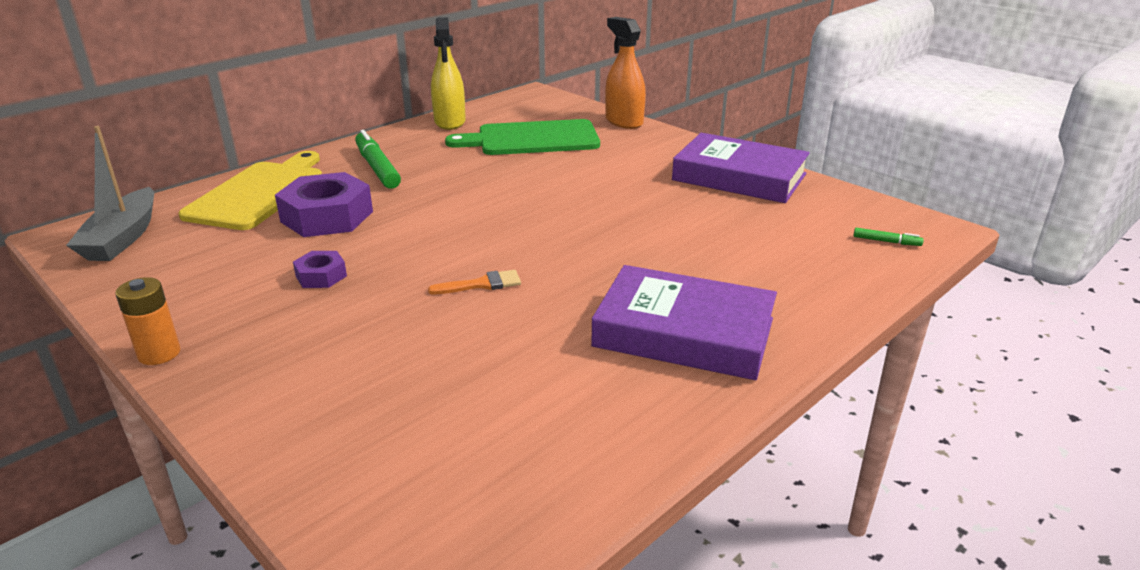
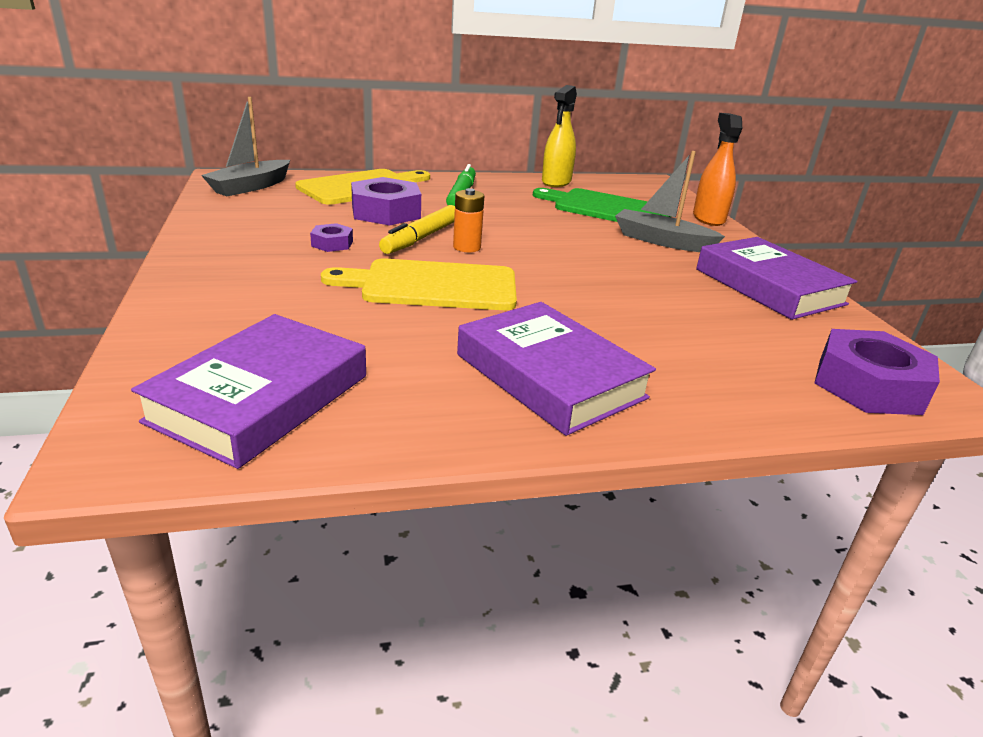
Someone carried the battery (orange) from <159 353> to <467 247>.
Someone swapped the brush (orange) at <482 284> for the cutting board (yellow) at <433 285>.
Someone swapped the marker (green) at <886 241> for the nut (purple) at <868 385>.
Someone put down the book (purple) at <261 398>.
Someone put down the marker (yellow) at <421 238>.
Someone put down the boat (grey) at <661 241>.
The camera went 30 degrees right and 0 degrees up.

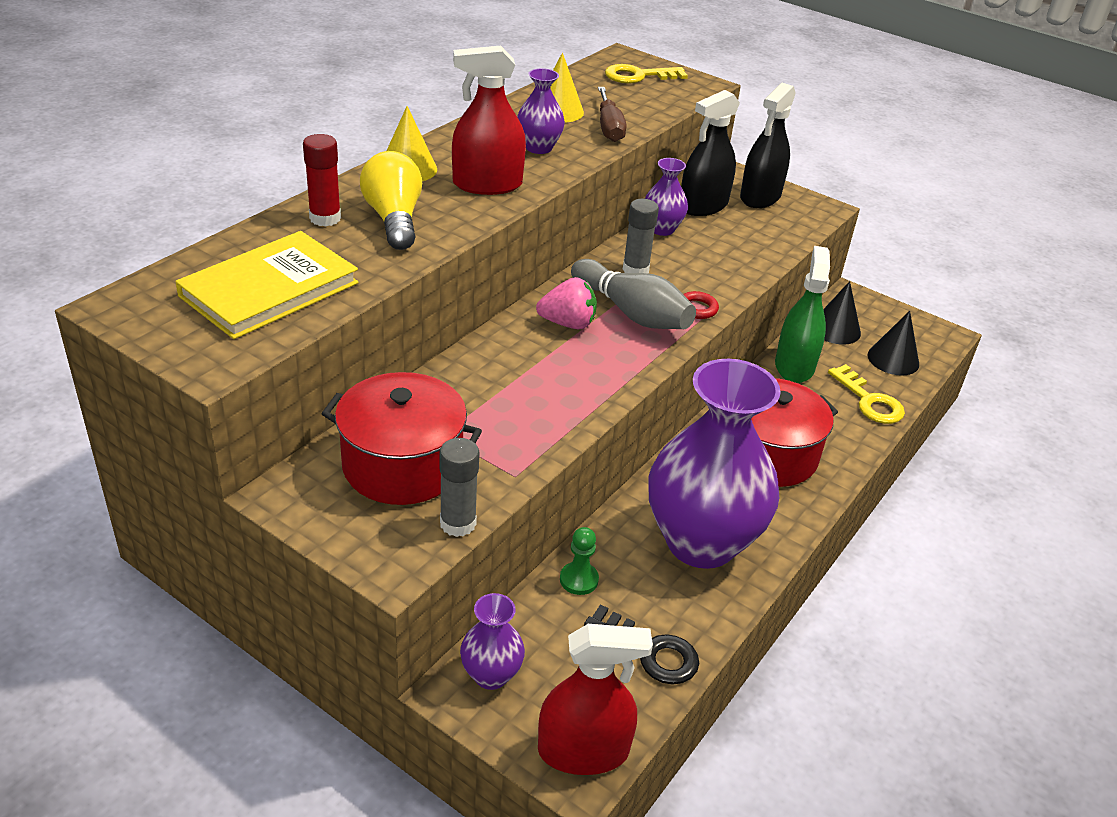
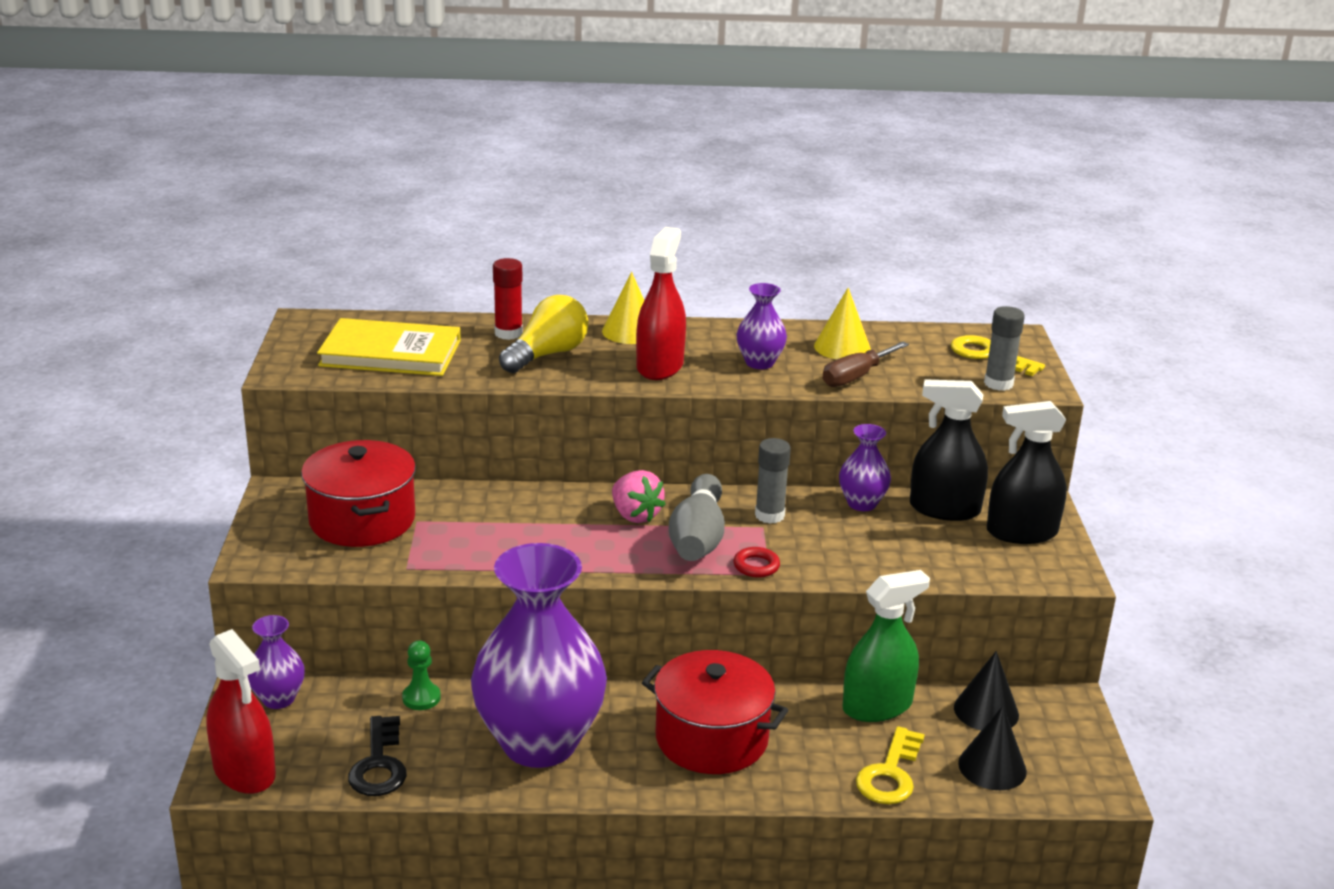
Someone carried the glue stick (grey) from <458 523> to <998 384>.
Someone rotated the spray bottle (red) at <487 184> by 60 degrees clockwise.
The camera went 55 degrees right and 10 degrees down.

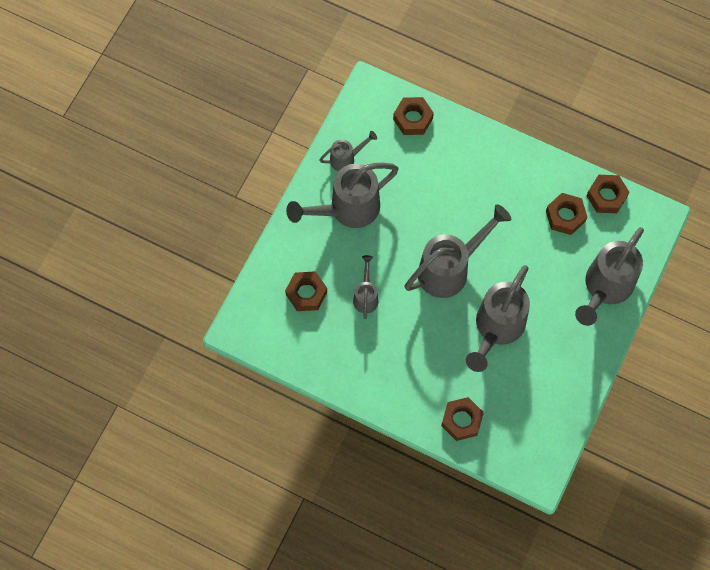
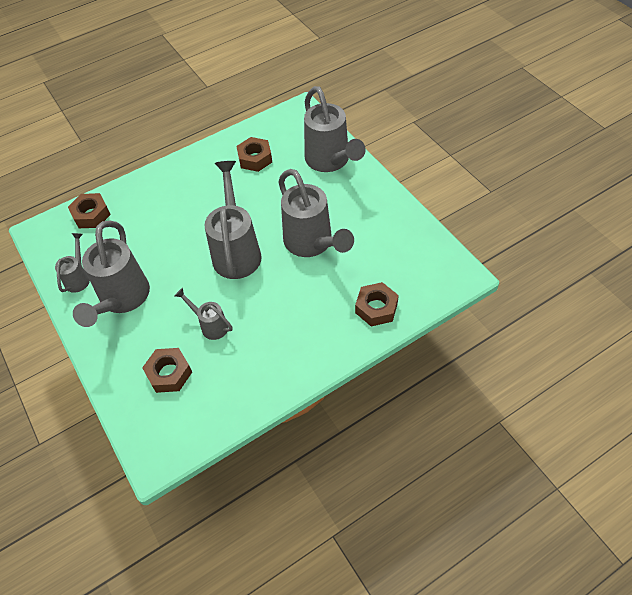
Someone took away the nut (brown) at <606 196>.
The camera went 55 degrees left and 15 degrees down.

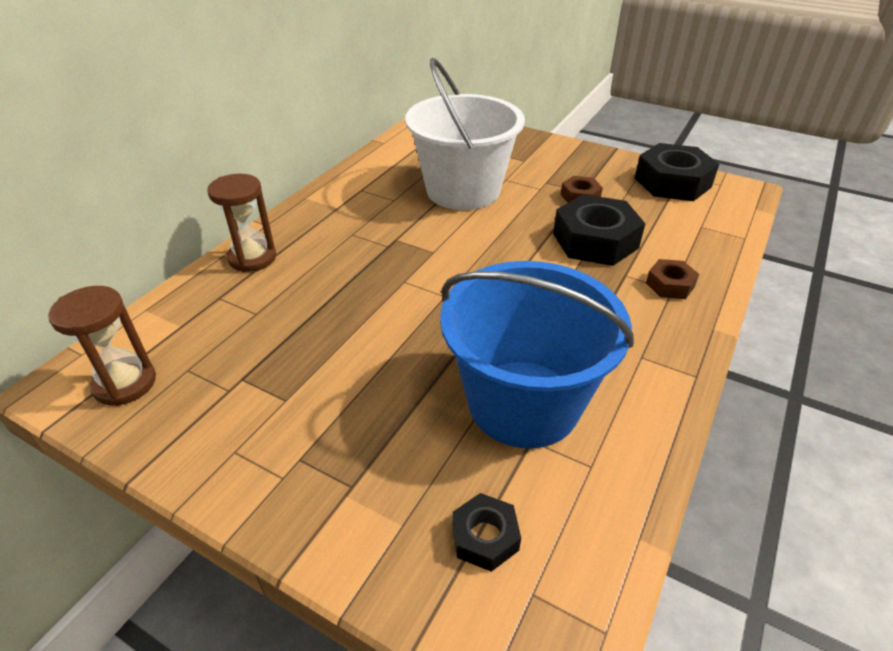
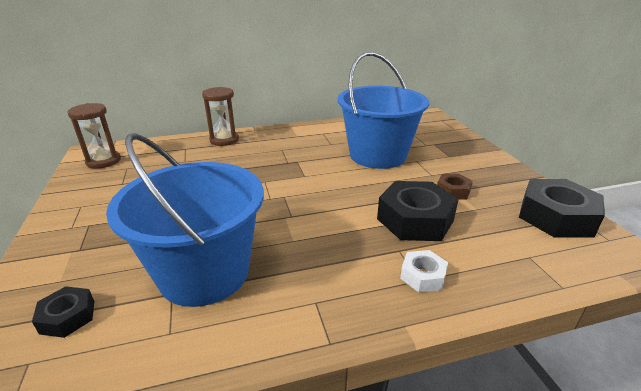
Someone repainted the bucket (white) at <463 190>, which became the bucket (blue) at <378 155>.
Someone repainted the nut (brown) at <670 285>, which became the nut (white) at <423 276>.
The camera went 45 degrees right and 10 degrees down.

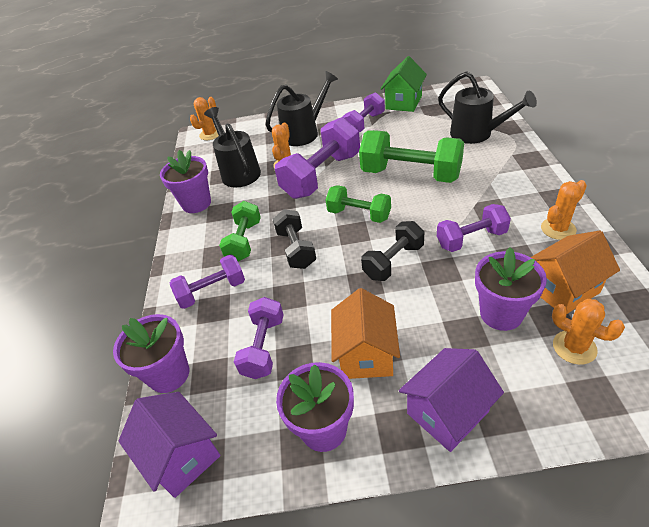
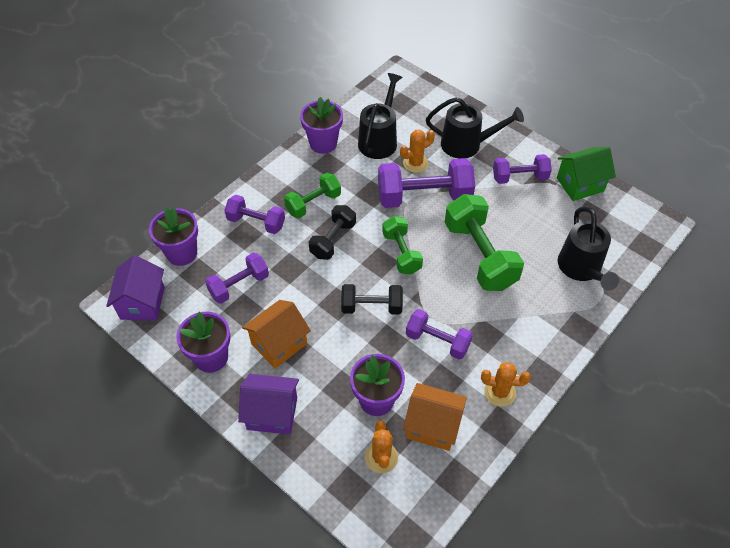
Someone took away the cactus (orange) at <210 134>.
The camera went 40 degrees right and 10 degrees up.

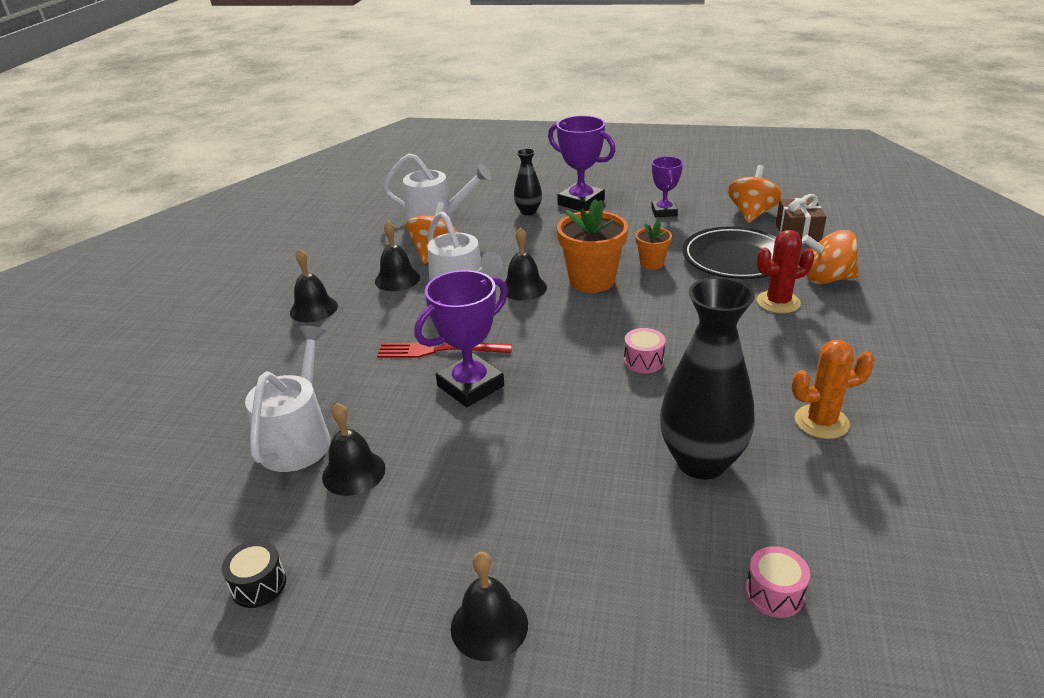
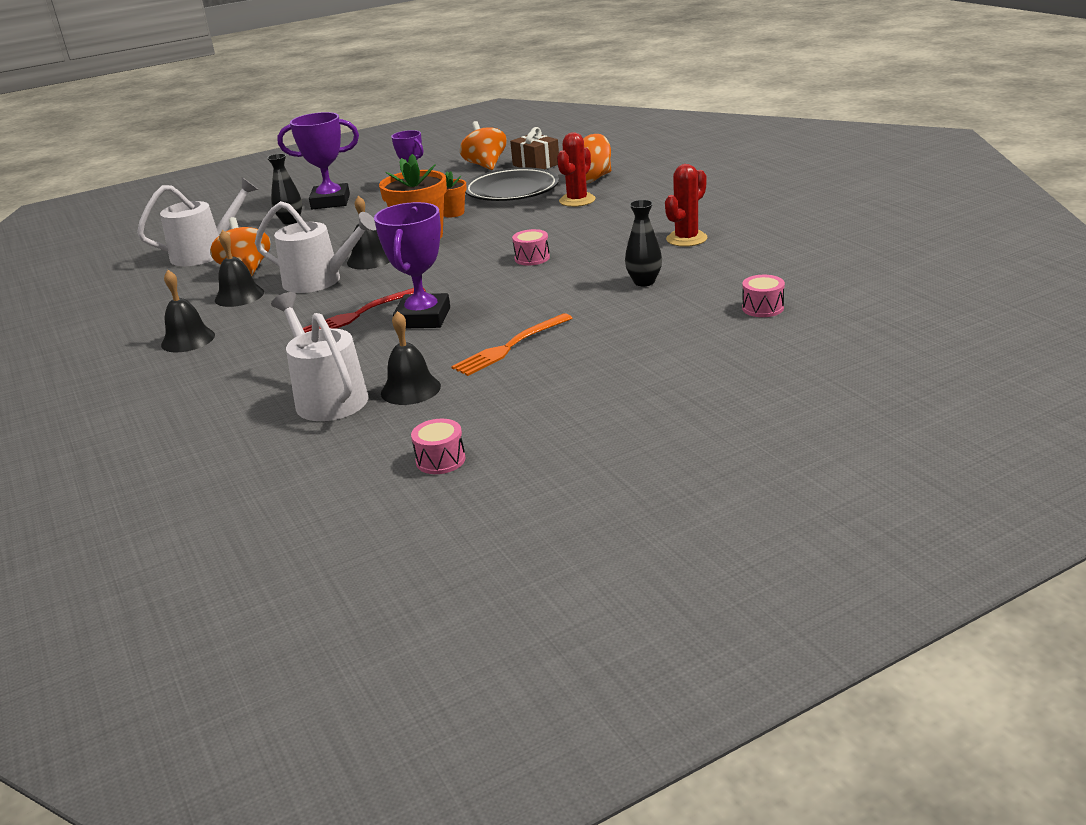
Someone repainted the drum (black) at <259 585>, which became the drum (pink) at <440 460>.
Someone took away the bell (black) at <489 626>.
Someone scaled the vase (black) at <701 461> by 0.51.
Someone repainted the cactus (orange) at <821 422>, which became the cactus (red) at <686 239>.
Someone put down the fork (orange) at <510 346>.
The camera went 40 degrees left and 5 degrees down.

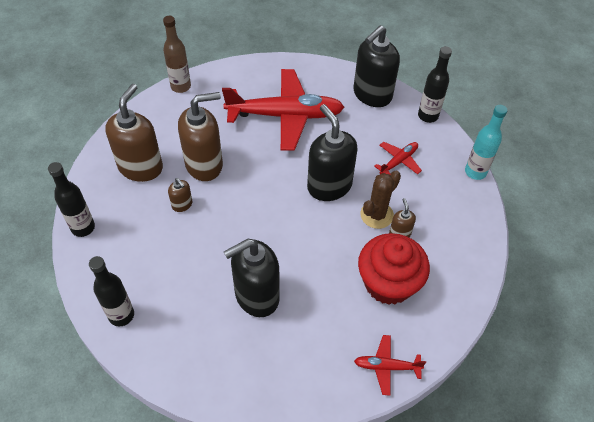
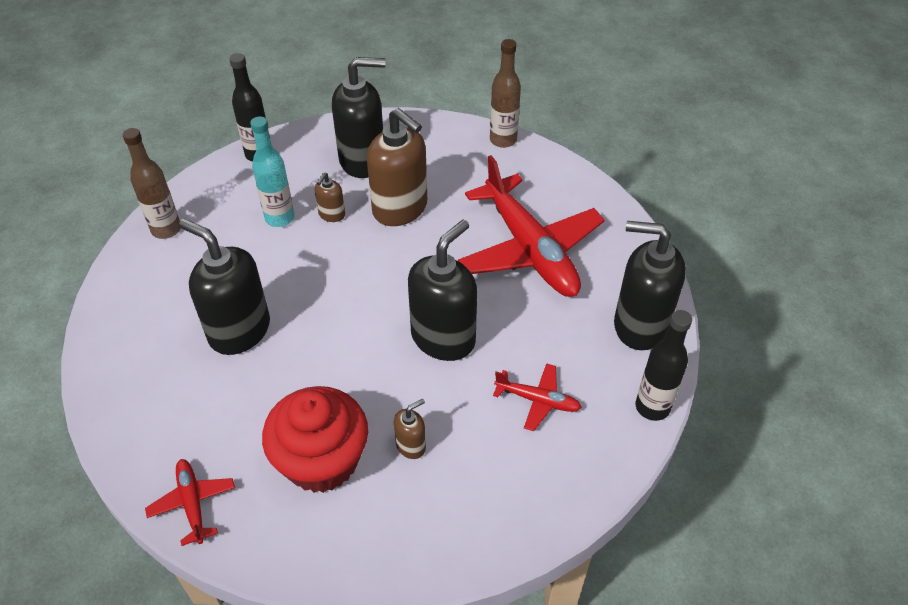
Someone repainted the bottle (black) at <121 315>, which became the bottle (brown) at <166 229>.
Someone repainted the soap dispenser (brown) at <141 167>, which became the soap dispenser (black) at <363 160>.
Someone took away the cactus (brown) at <376 215>.
Someone carried the bottle (turquoise) from <475 172> to <279 218>.
The camera went 65 degrees right and 5 degrees down.

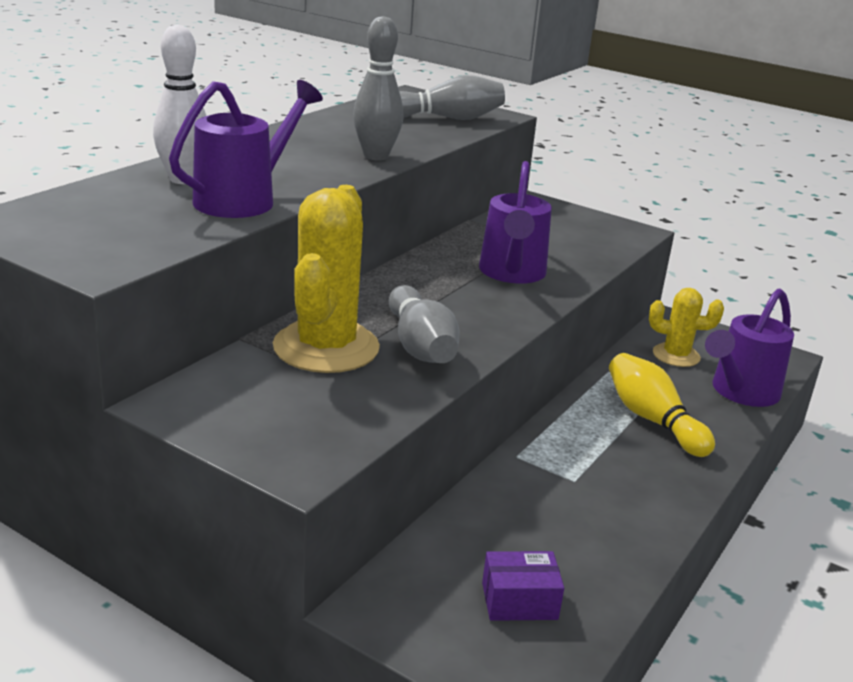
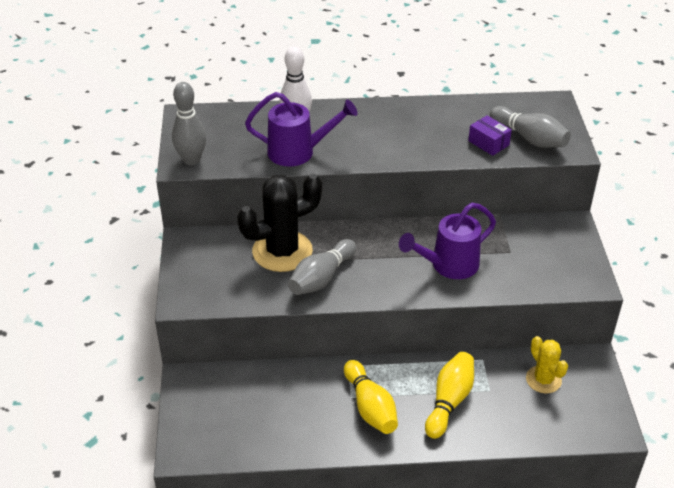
Someone repainted the cactus (yellow) at <326 347>, which became the cactus (black) at <282 251>.
Someone carried the bowling pin (grey) from <376 156> to <191 160>.
Someone carried the box (purple) from <519 601> to <488 143>.
Someone took away the watering can (purple) at <740 392>.
Someone put down the bowling pin (yellow) at <370 407>.
The camera went 55 degrees right and 15 degrees up.

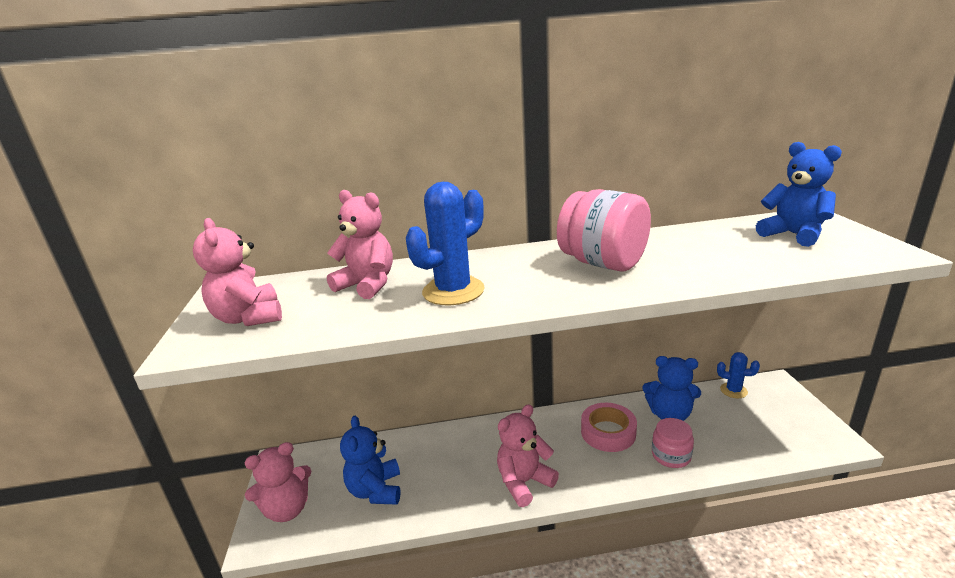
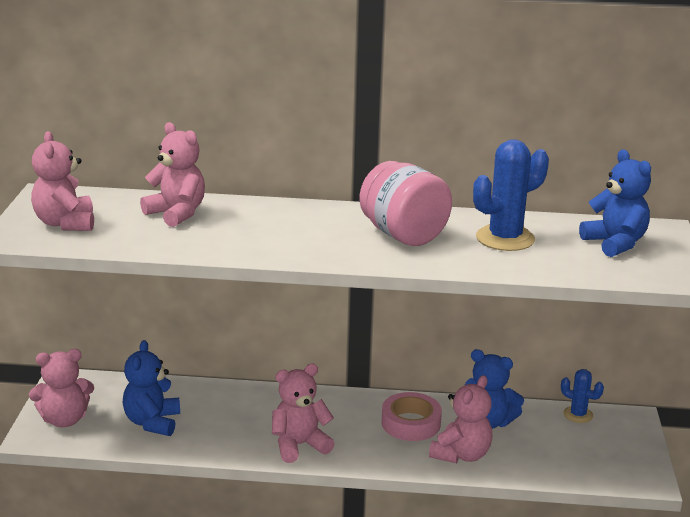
Someone carried the cactus (blue) from <453 291> to <505 238>.
Someone swapped the jar (pink) at <671 455> for the teddy bear (pink) at <461 455>.
The camera went 10 degrees right and 0 degrees up.

